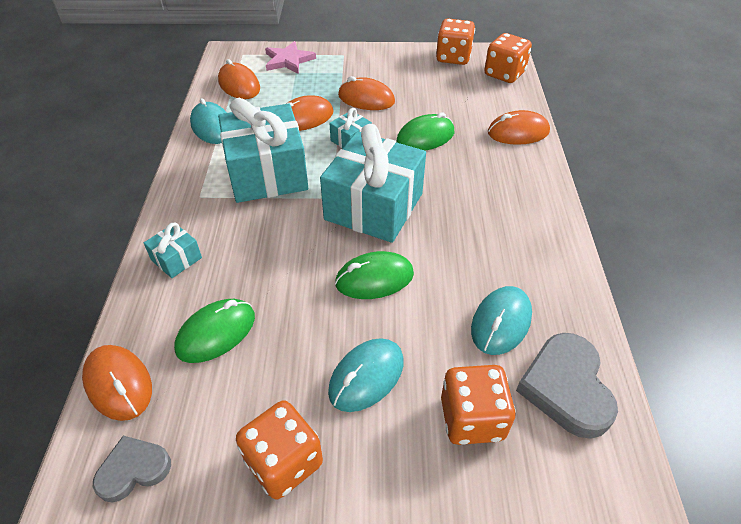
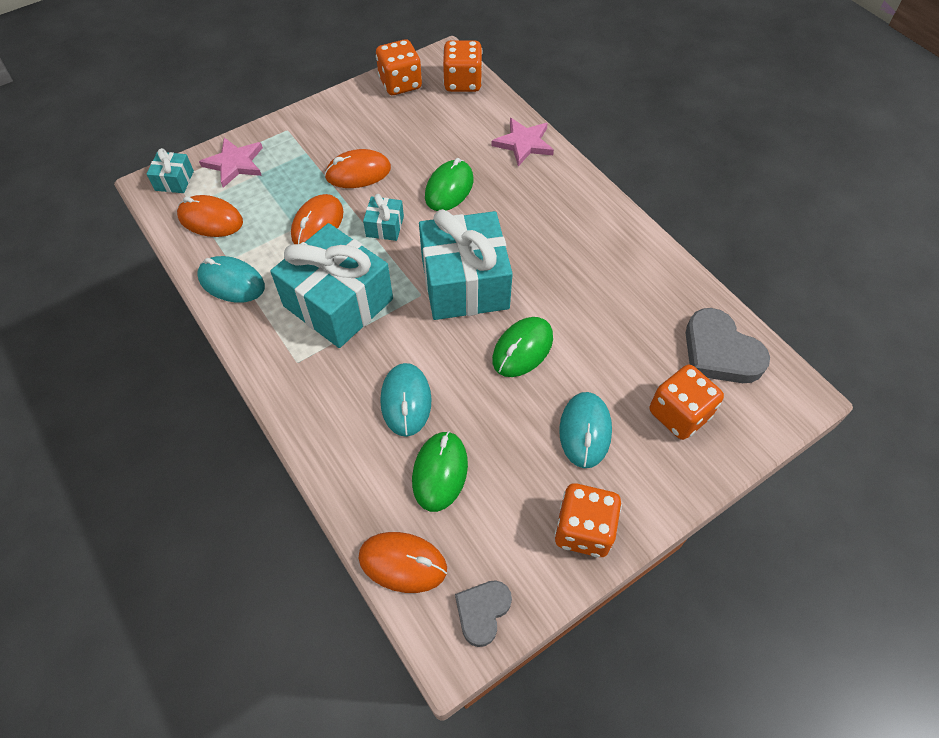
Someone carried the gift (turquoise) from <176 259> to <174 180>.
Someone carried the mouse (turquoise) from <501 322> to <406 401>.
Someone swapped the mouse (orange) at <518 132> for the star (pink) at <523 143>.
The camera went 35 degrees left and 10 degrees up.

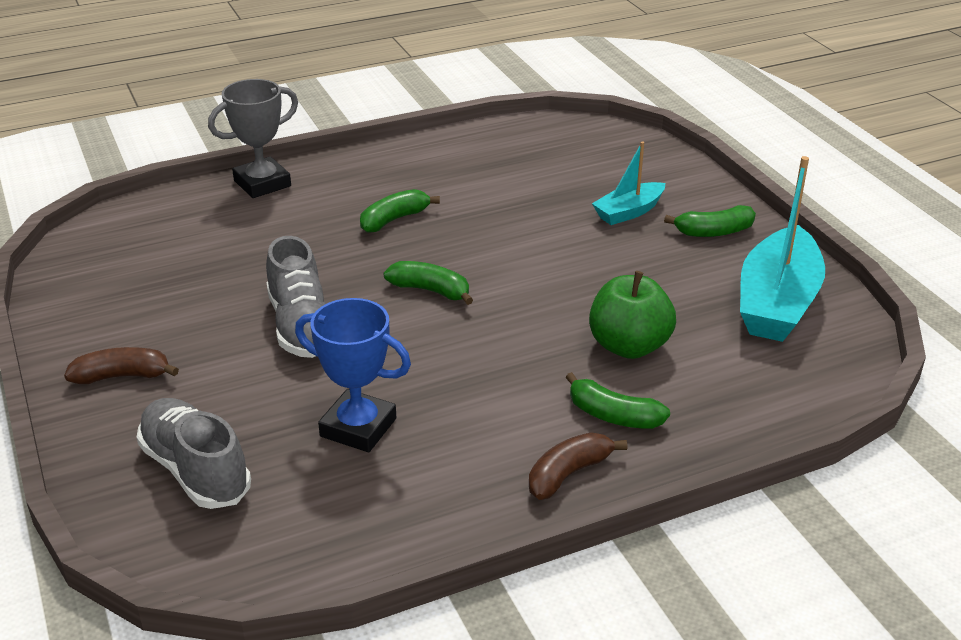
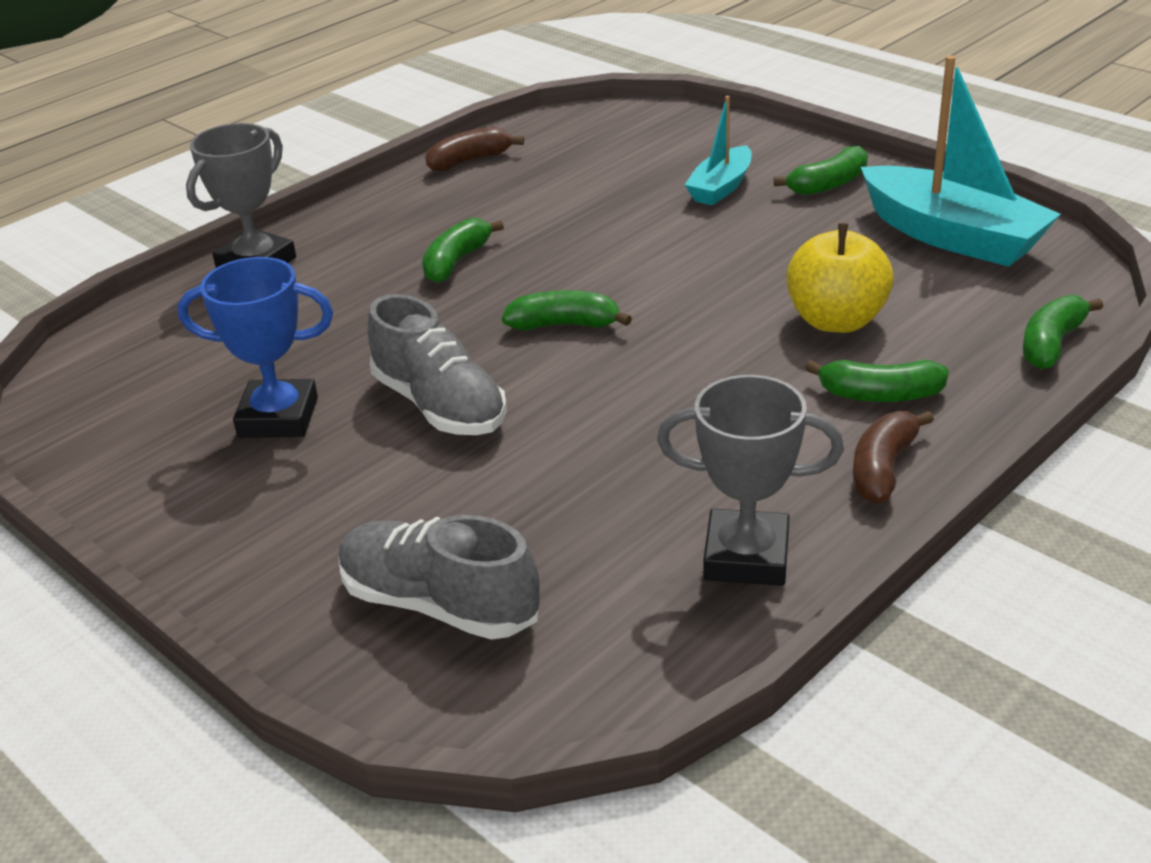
Someone carried the banana (brown) from <122 376> to <469 160>.
Someone carried the trophy (blue) from <358 427> to <278 417>.
Someone repainted the apple (green) at <629 346>, which became the apple (yellow) at <836 320>.
Someone rotated the boat (turquoise) at <777 303> by 45 degrees counterclockwise.
Someone put down the trophy (grey) at <746 556>.
Someone put down the banana (green) at <1051 344>.
The camera went 20 degrees left and 0 degrees up.

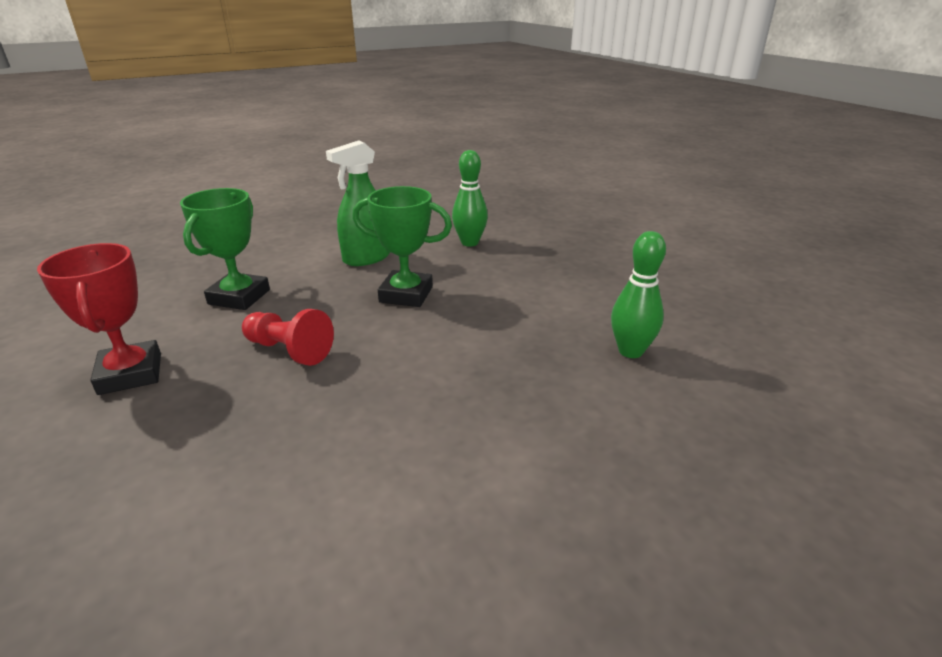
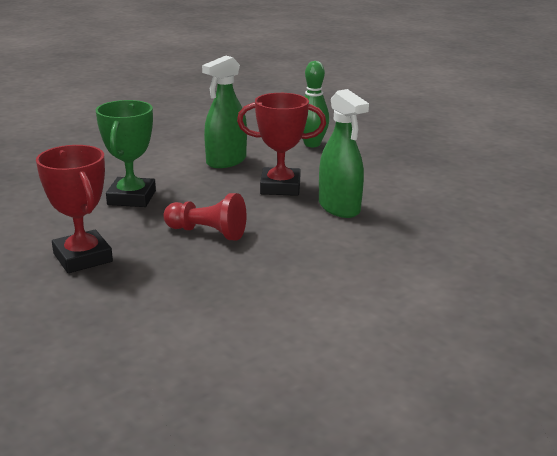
Someone repainted the trophy (green) at <406 294>, which became the trophy (red) at <280 187>.
Someone took away the bowling pin (green) at <630 351>.
Someone put down the spray bottle (green) at <339 208>.
The camera went 10 degrees left and 5 degrees down.

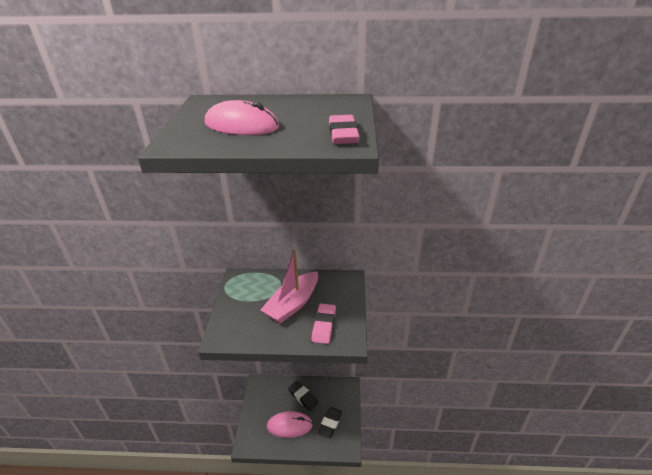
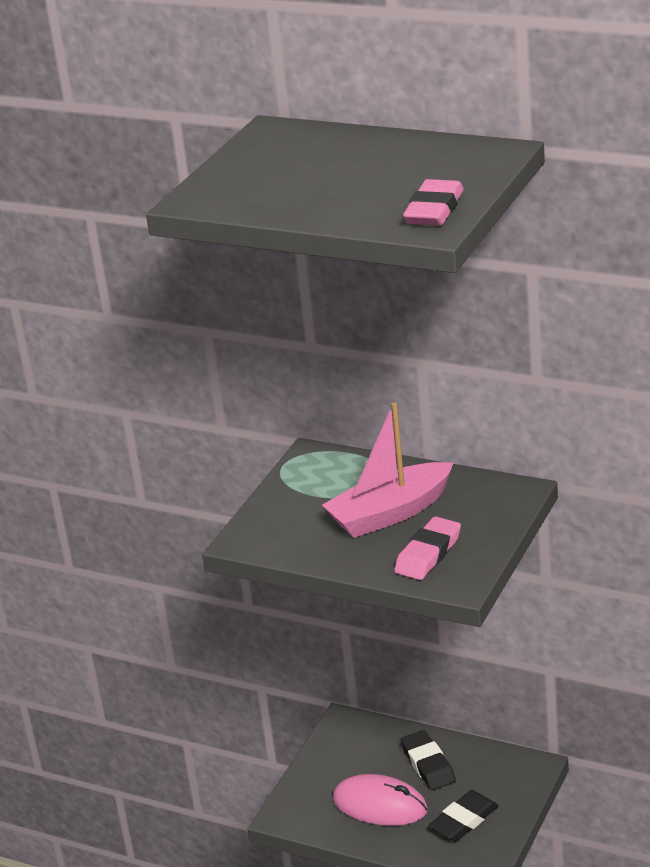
Someone took away the mouse (pink) at <241 125>.
The camera went 25 degrees right and 5 degrees down.

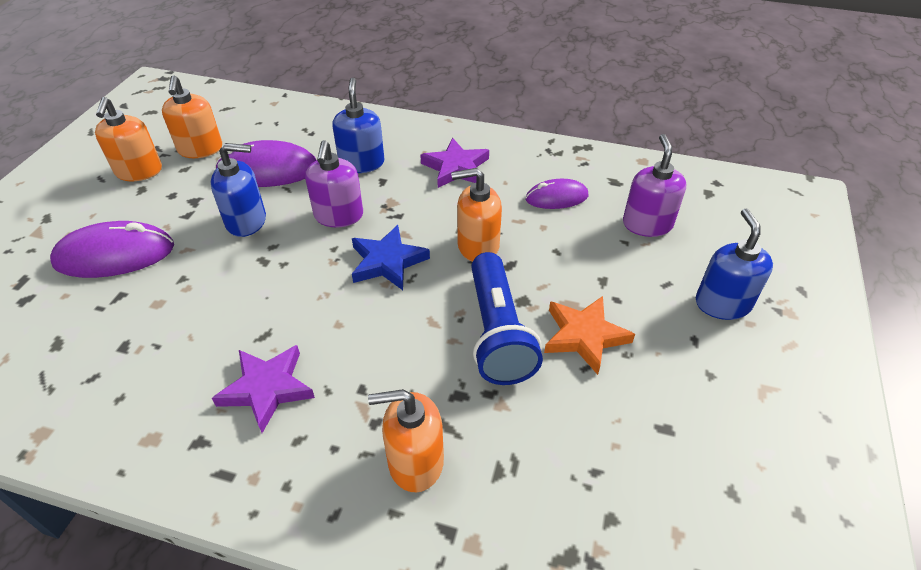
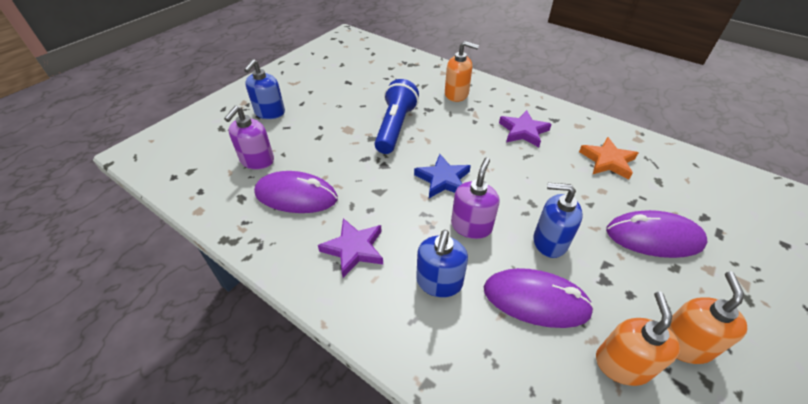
Someone took away the soap dispenser (orange) at <477 246>.
Someone scaled the mouse (purple) at <556 197> by 1.64.
Someone carried the star (orange) from <584 336> to <607 161>.
The camera went 160 degrees left and 0 degrees up.

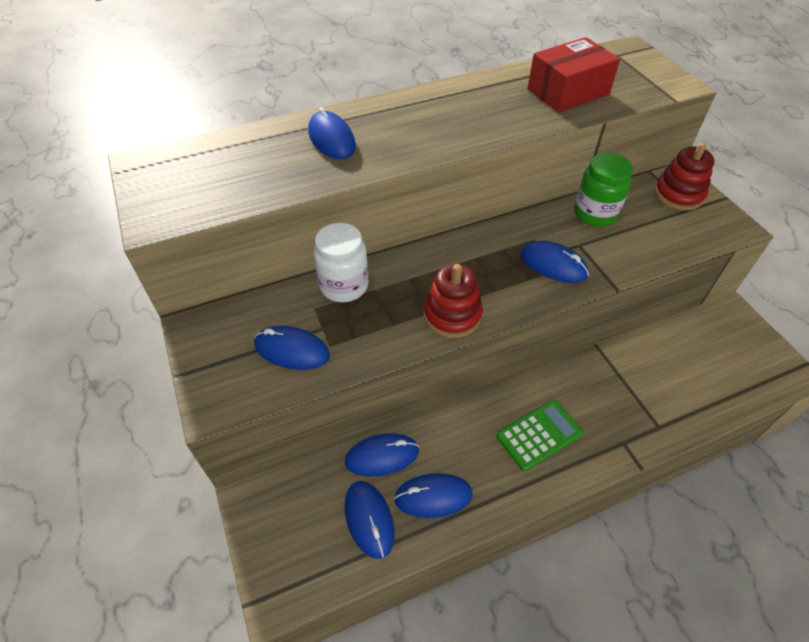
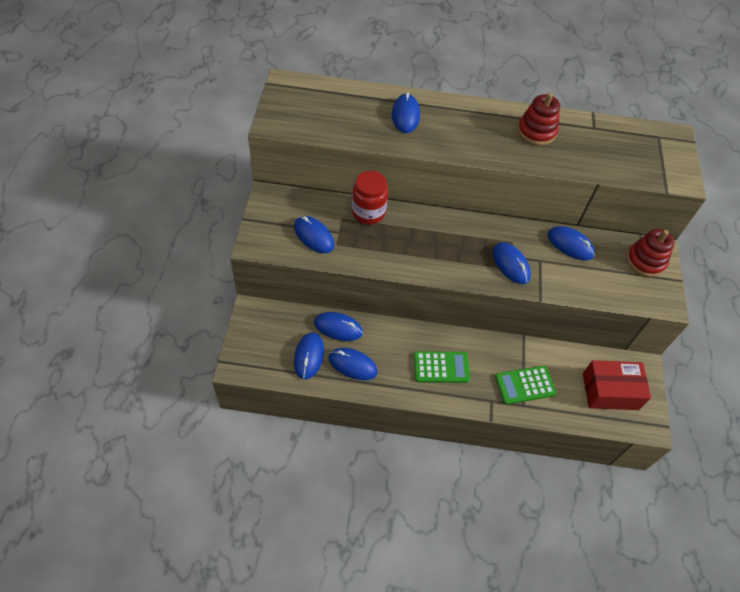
Someone repainted the jar (white) at <344 286>, which became the jar (red) at <368 212>.
Someone carried the stacking toy (red) from <452 315> to <536 132>.
Someone carried the box (red) from <568 92> to <610 391>.
Someone swapped the jar (green) at <595 213> for the mouse (blue) at <570 245>.
Someone put down the calculator (green) at <524 385>.
The camera went 25 degrees right and 5 degrees up.

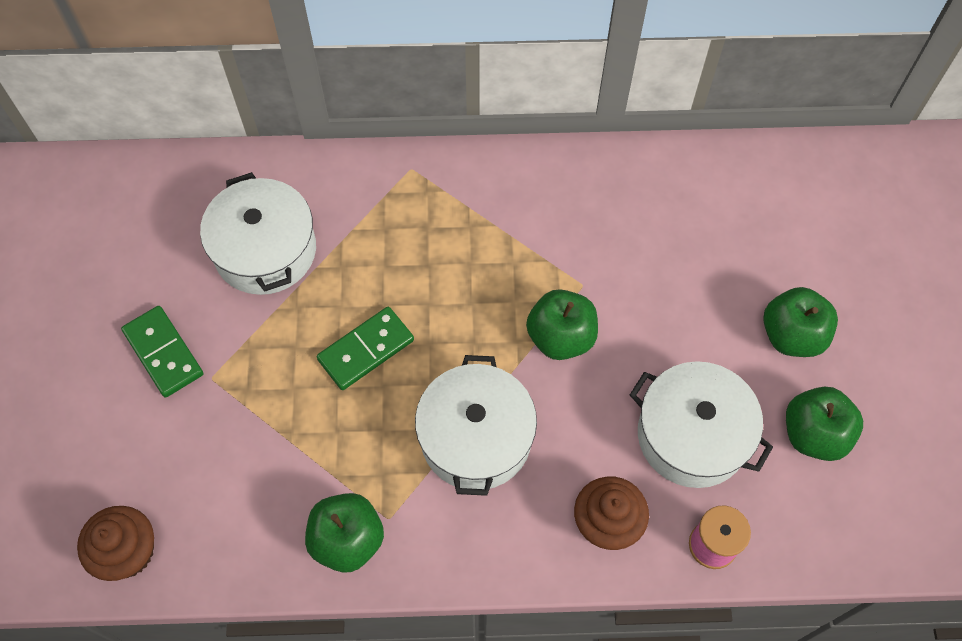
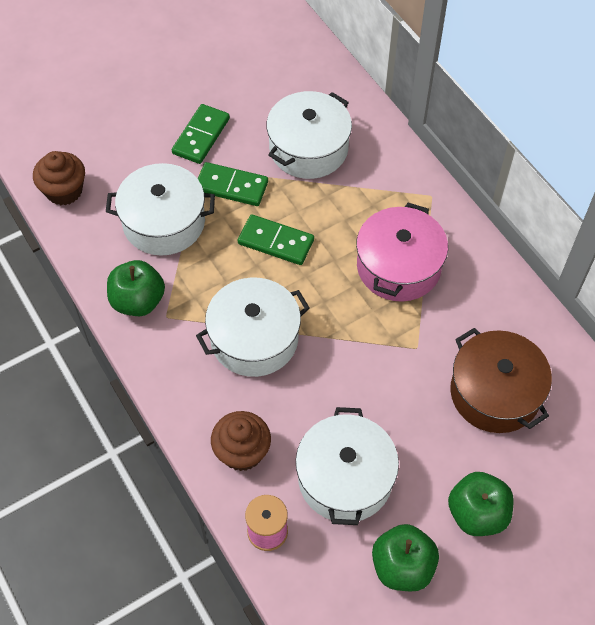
Someone took away the apple (green) at <561 337>.
Someone put down the pot (white) at <164 222>.
Someone put down the domino (green) at <231 186>.
Someone put down the pot (pink) at <398 266>.
Someone put down the pot (brown) at <495 393>.
The camera went 60 degrees right and 5 degrees down.

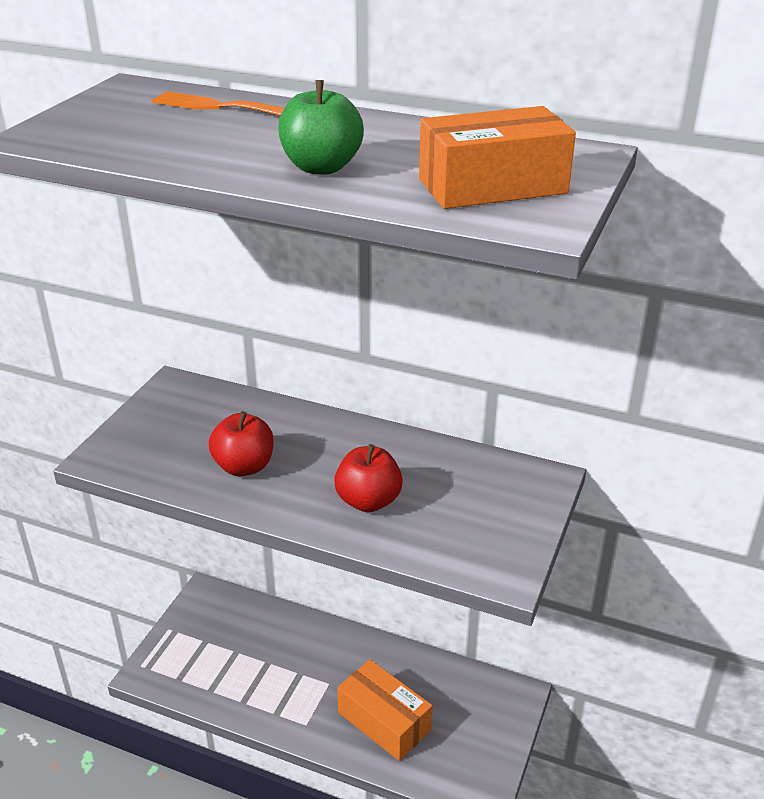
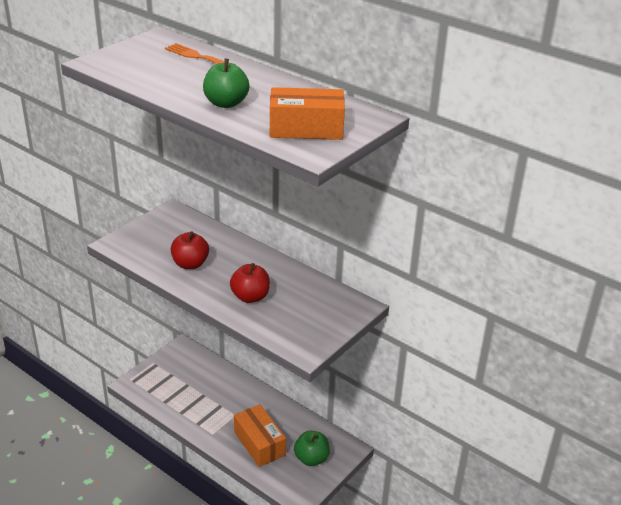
Someone put down the apple (green) at <311 458>.
The camera went 15 degrees right and 0 degrees up.

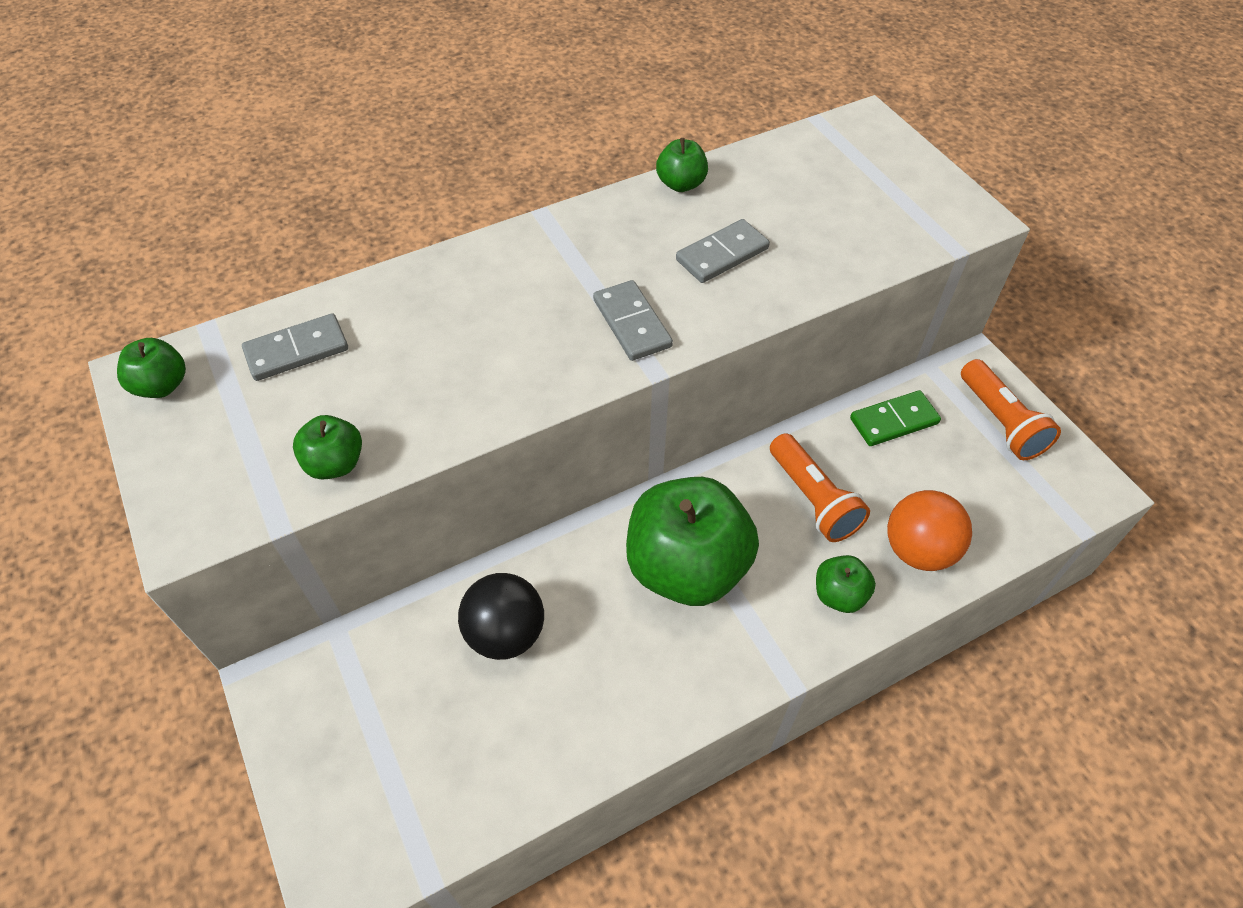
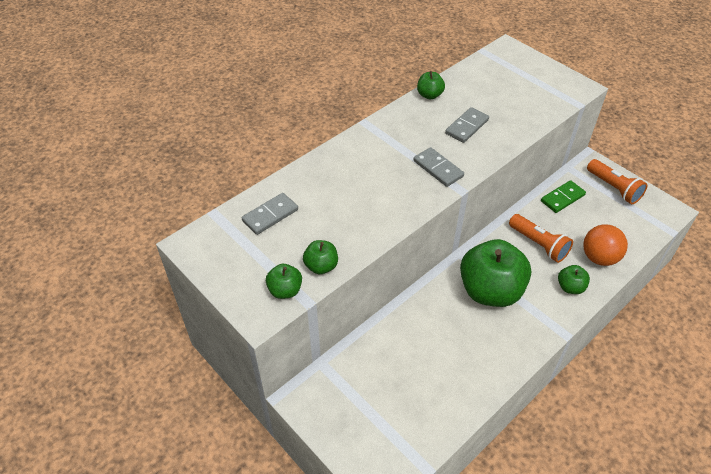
Someone carried the apple (green) from <162 386> to <285 290>.
Someone took away the ball (black) at <505 633>.
The camera went 15 degrees left and 5 degrees down.

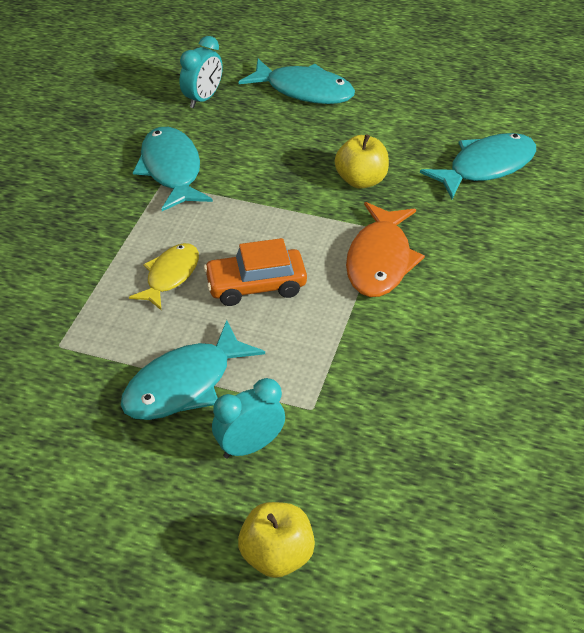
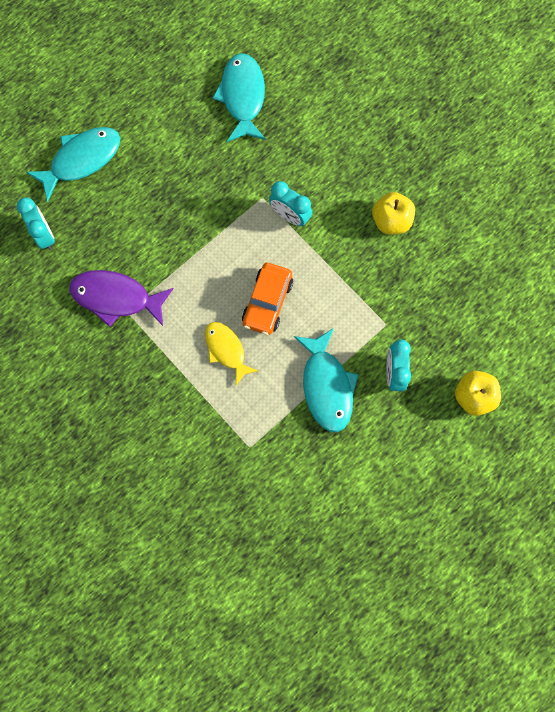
Someone repainted the fish (turquoise) at <171 170>, which became the fish (purple) at <116 298>.
Someone carried the apple (yellow) from <361 180> to <391 221>.
Someone swapped the fish (orange) at <380 260> for the clock (turquoise) at <290 216>.
The camera went 60 degrees left and 30 degrees up.

